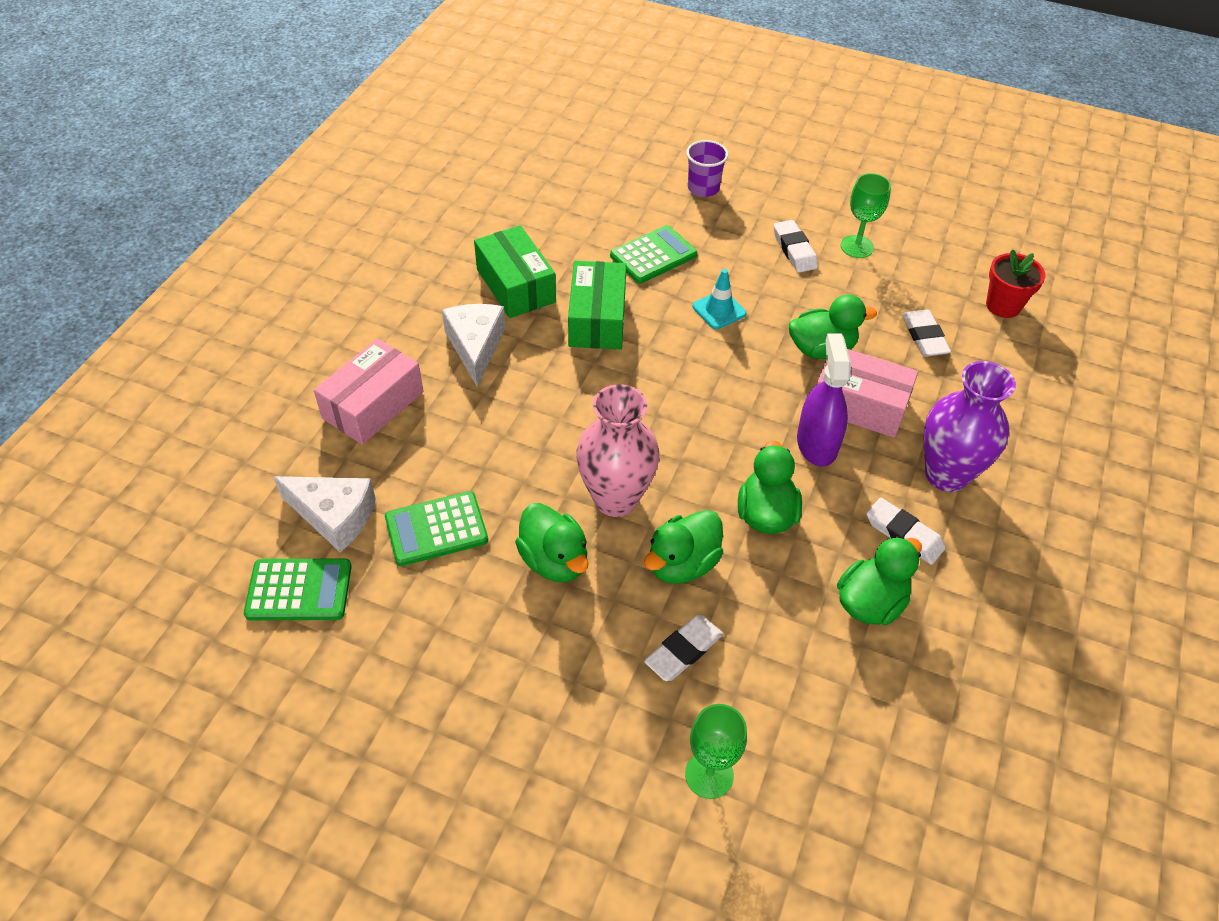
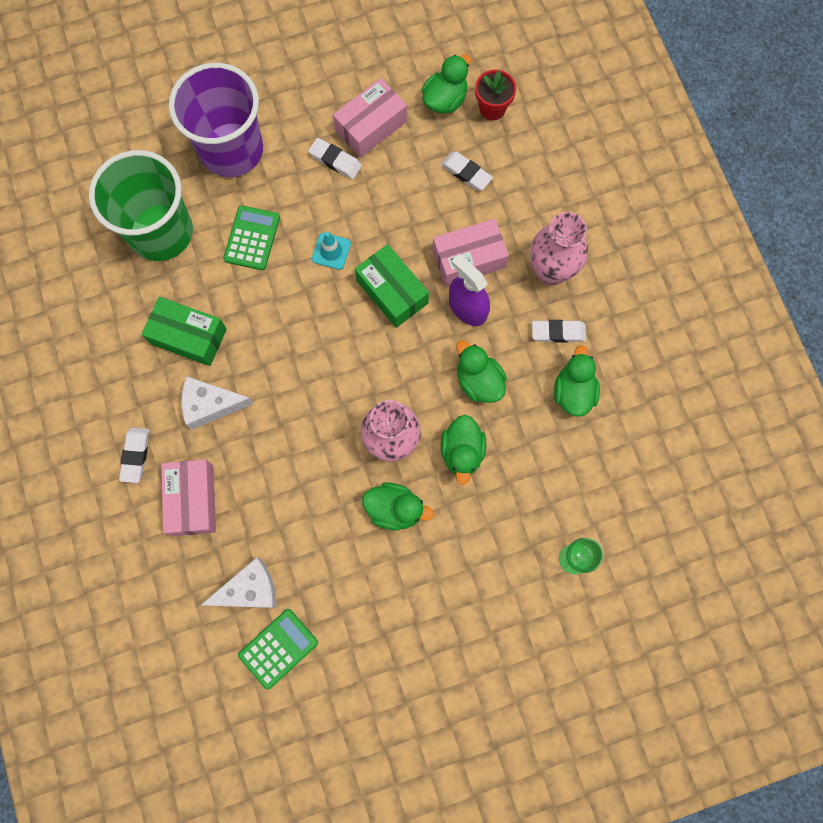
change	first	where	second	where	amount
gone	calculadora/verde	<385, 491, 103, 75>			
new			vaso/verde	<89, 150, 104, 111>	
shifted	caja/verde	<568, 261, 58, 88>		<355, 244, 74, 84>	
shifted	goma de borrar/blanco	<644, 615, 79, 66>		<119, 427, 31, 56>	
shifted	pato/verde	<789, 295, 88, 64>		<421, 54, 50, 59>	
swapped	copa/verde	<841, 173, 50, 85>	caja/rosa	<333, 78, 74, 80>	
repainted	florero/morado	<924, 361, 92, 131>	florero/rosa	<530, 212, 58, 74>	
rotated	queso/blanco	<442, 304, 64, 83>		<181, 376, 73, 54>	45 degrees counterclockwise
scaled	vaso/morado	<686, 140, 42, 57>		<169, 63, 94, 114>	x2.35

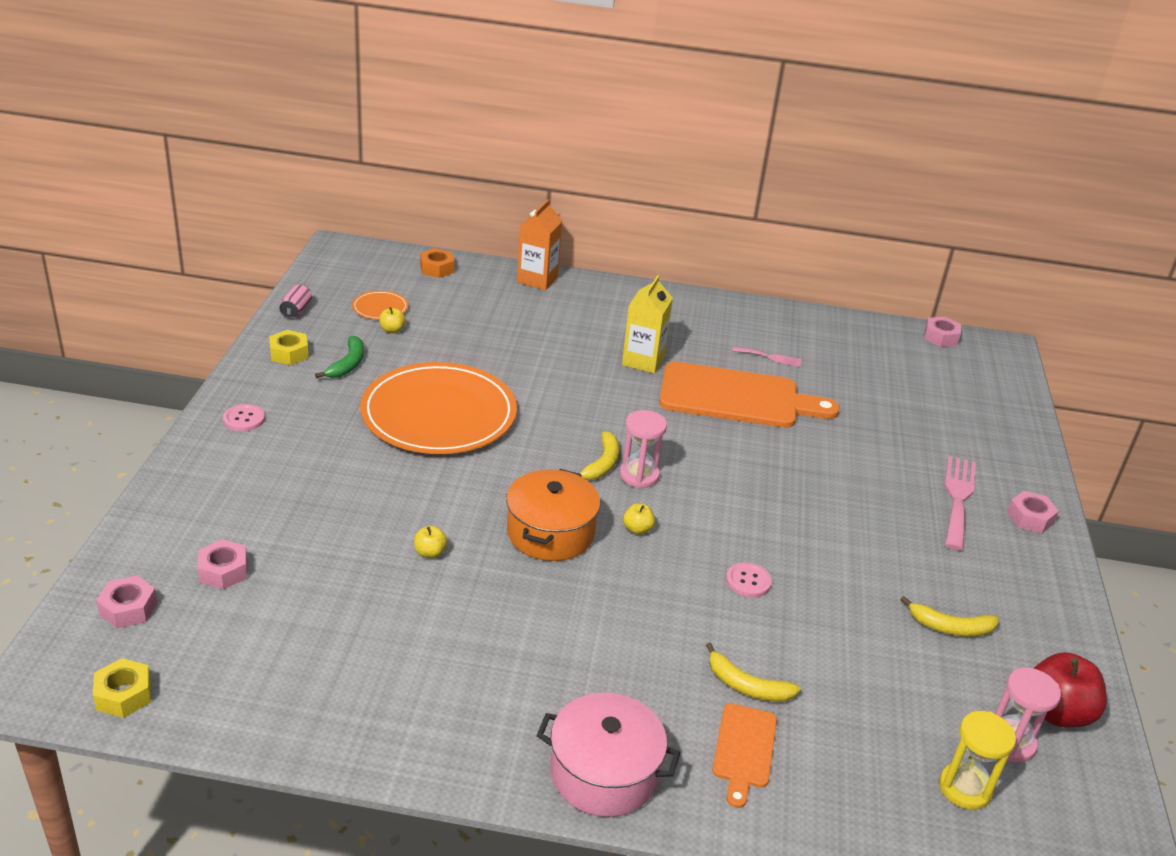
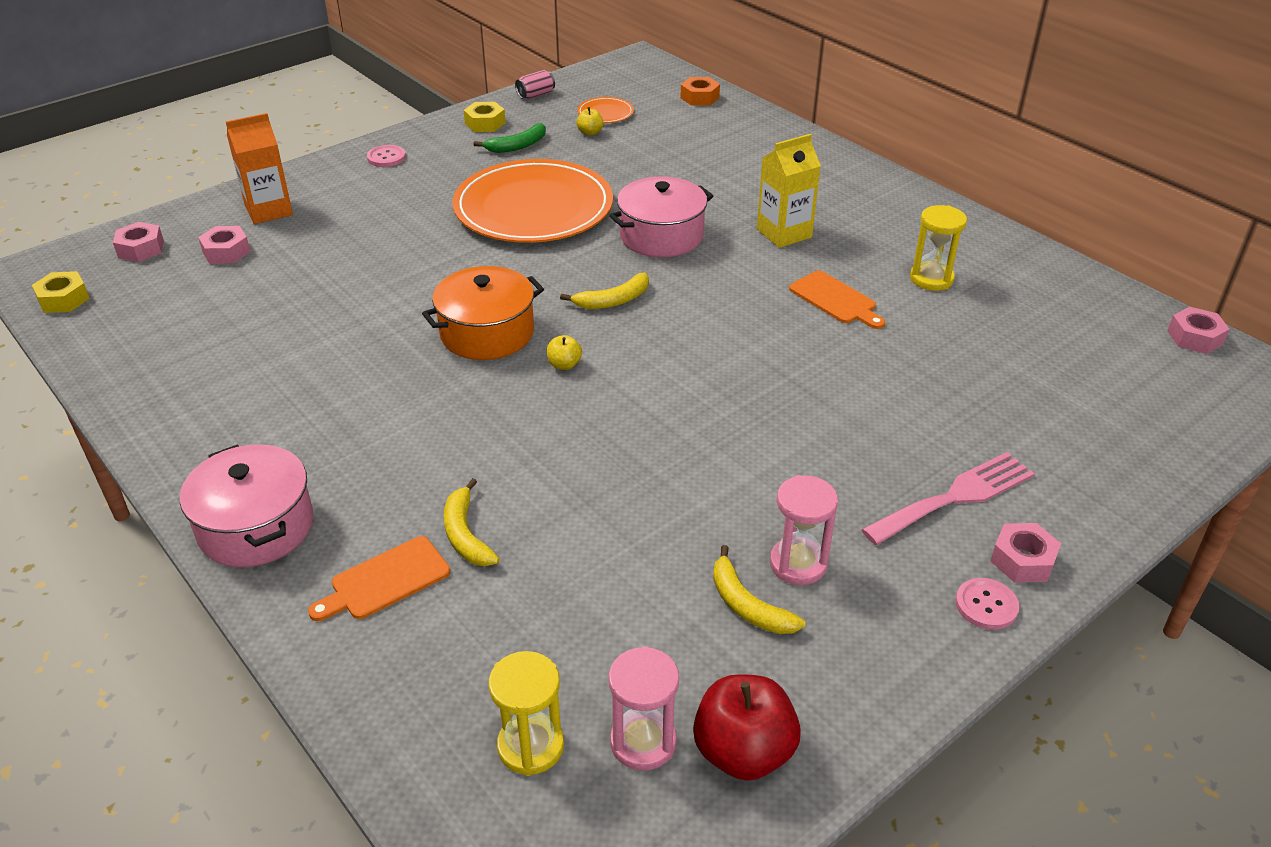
change	first	where	second	where	amount
gone	manzana/amarillo	<414, 526, 33, 32>			
new			olla/rosa	<609, 176, 105, 81>	
shifted	cartón de leche/naranja	<517, 199, 45, 91>		<226, 113, 67, 111>	
shifted	reloj de arena/rosa	<619, 410, 48, 79>		<770, 475, 68, 110>	
shifted	botón/rosa	<726, 562, 46, 35>		<955, 578, 64, 52>	
swapped	tenedor/rosa	<732, 346, 70, 21>	reloj de arena/amarillo	<910, 205, 57, 86>	
scaled	tabla de cortar/naranja	<659, 361, 181, 67>		<789, 270, 96, 59>	x0.49

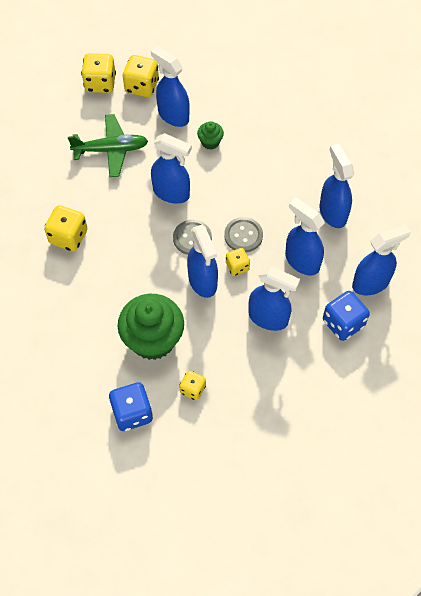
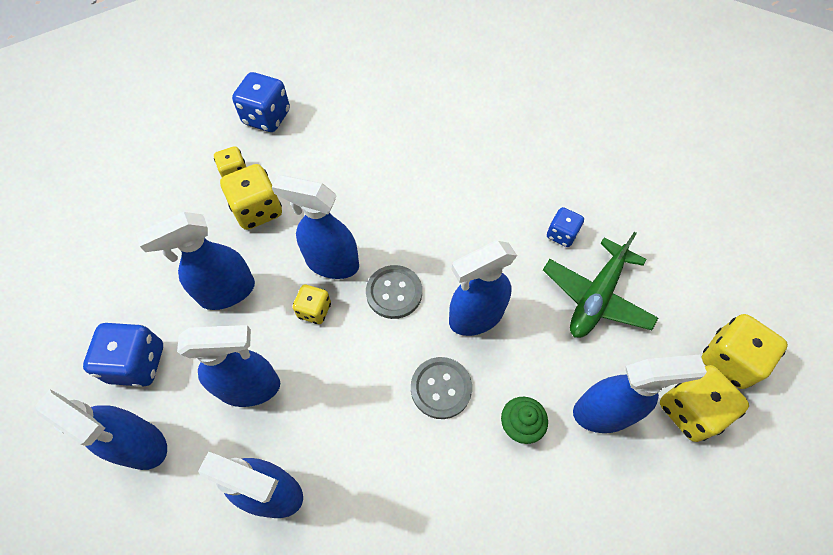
change	first	where	second	where	amount
gone	magdalena/verde	<118, 294, 66, 66>			
new			dado/azul	<547, 207, 37, 40>	
shifted	dado/amarillo	<44, 205, 43, 47>		<220, 164, 62, 66>	
shifted	botón/gris	<224, 217, 39, 36>		<411, 357, 61, 62>	
rotated	pulverizador/azul	<352, 224, 59, 71>		<35, 390, 132, 80>	75 degrees counterclockwise

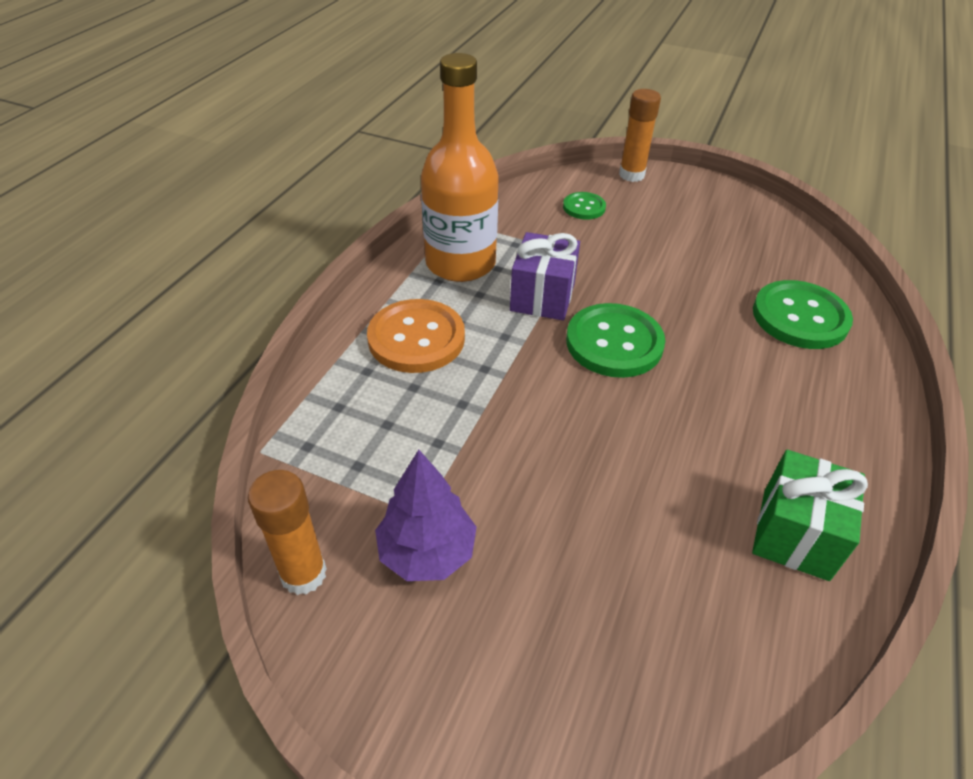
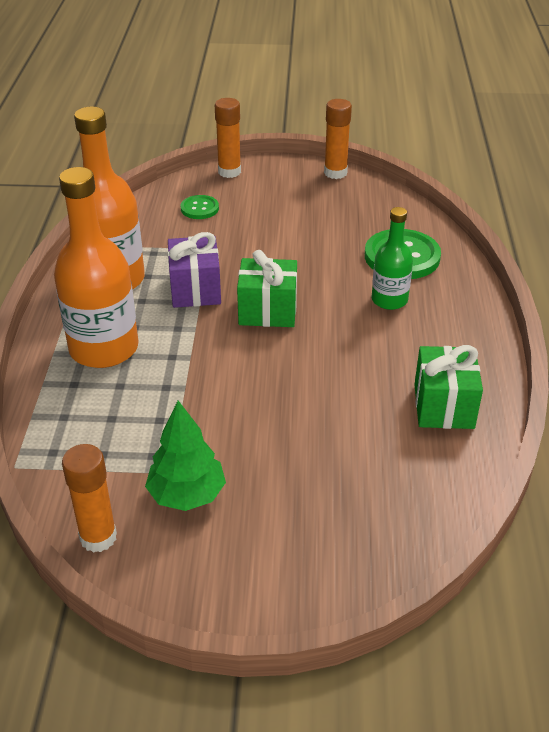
change	first	where	second	where	amount
new			barra de pegamento/naranja	<324, 99, 28, 80>	
new			botella/verde	<372, 207, 41, 103>	
swapped	botón/naranja	<367, 299, 98, 74>	botella/naranja	<54, 167, 84, 201>	
swapped	botón/verde	<566, 303, 99, 75>	regalo/verde	<237, 250, 60, 77>	
repainted	árbol/morado	<375, 450, 102, 131>	árbol/verde	<145, 400, 81, 111>	

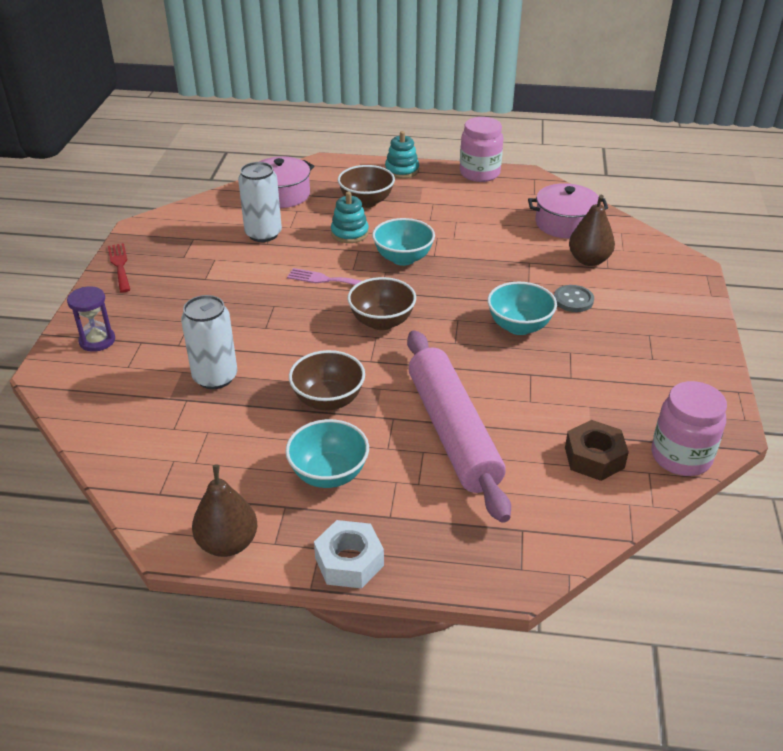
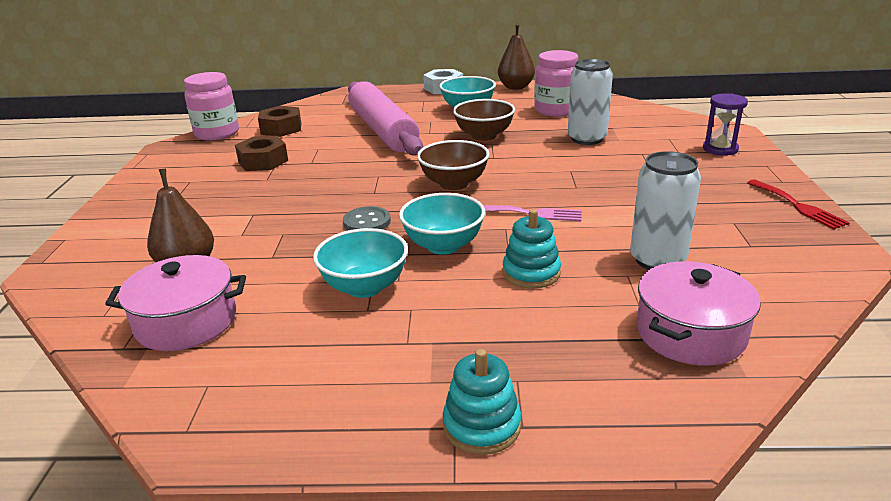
change	first	where	second	where	amount
gone	cuenco/marrón	<338, 165, 57, 43>			
new			tuerca/marrón	<235, 136, 53, 35>	
shifted	tarro/rosa	<460, 117, 43, 65>		<534, 50, 44, 67>	
shifted	cuenco/turquesa	<487, 282, 70, 53>		<313, 228, 95, 70>	
shifted	botón/gris	<554, 285, 40, 27>		<343, 206, 48, 24>	

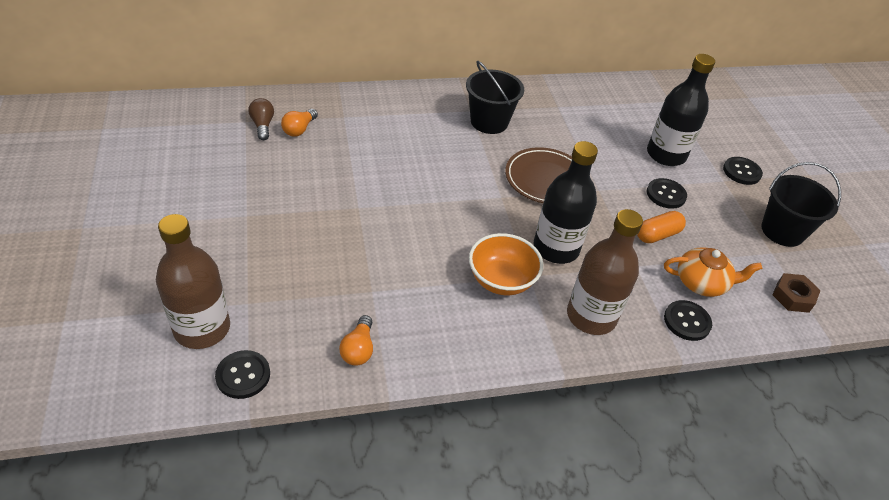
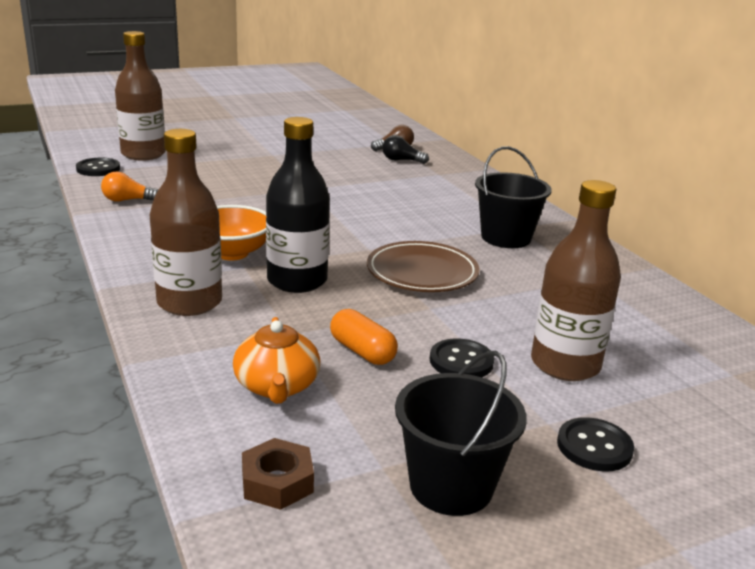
change	first	where	second	where	amount
gone	botón/negro	<664, 300, 48, 41>			
repainted	bombilla/naranja	<281, 109, 37, 28>	bombilla/negro	<382, 135, 47, 29>	
repainted	botella/negro	<647, 54, 68, 112>	botella/marrón	<531, 180, 90, 201>	

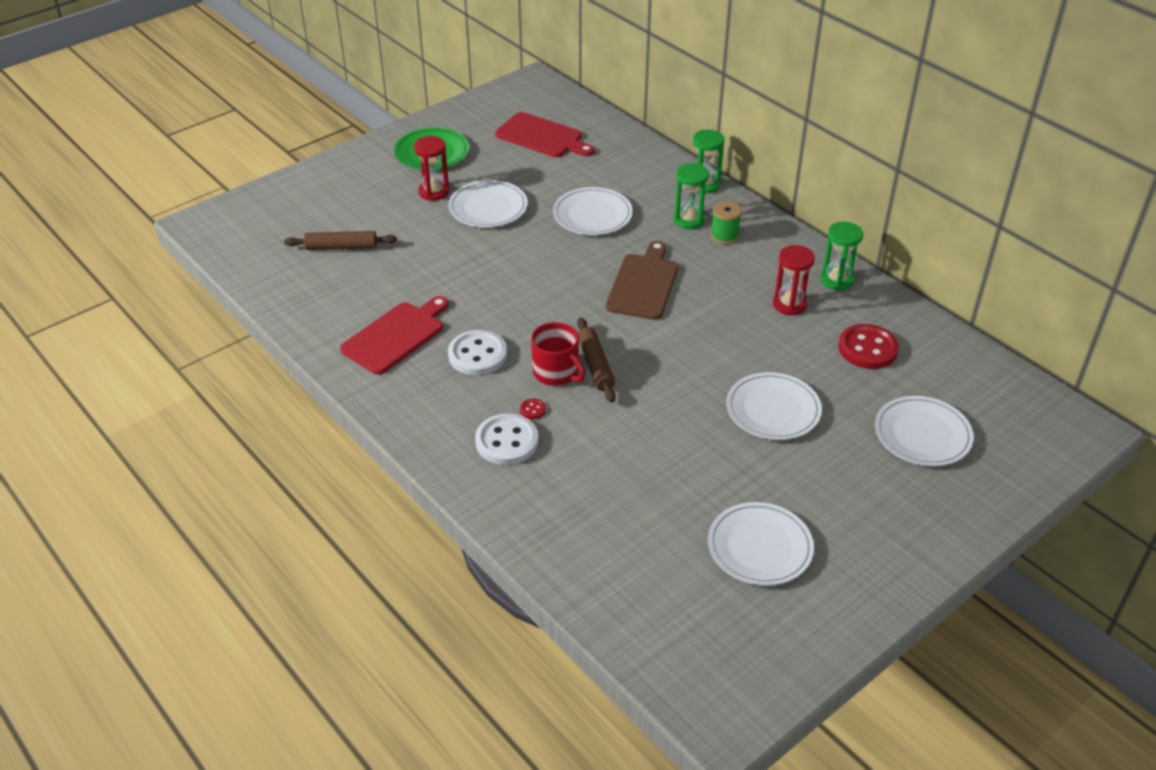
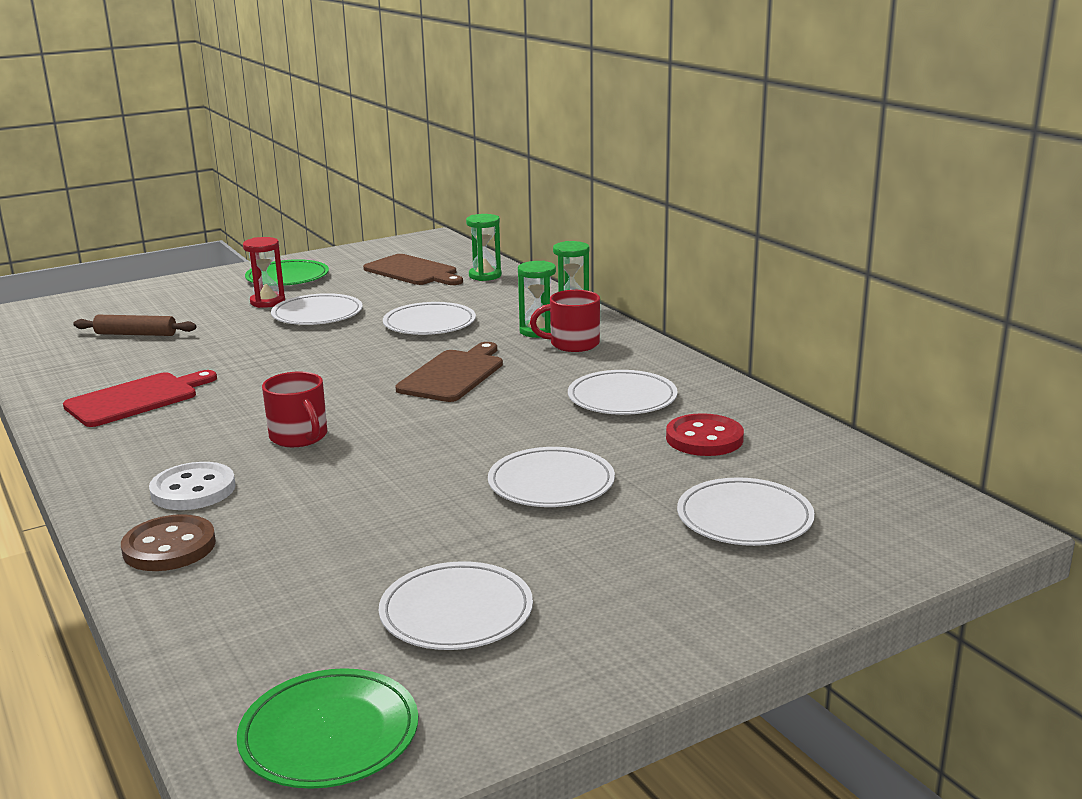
change	first	where	second	where	amount
gone	botón/blanco	<448, 330, 59, 45>			
gone	botón/rojo	<520, 398, 26, 21>			
gone	rodillo/marrón	<577, 318, 39, 85>			
new			botón/marrón	<121, 514, 95, 57>	
new			plato/verde	<237, 668, 181, 121>	
shifted	reloj de arena/verde	<820, 222, 43, 69>		<466, 214, 36, 67>	
swapped	carrete/verde	<711, 201, 31, 43>	taza/rojo	<530, 290, 70, 62>	
swapped	reloj de arena/rojo	<773, 245, 42, 71>	plato/blanco	<568, 370, 110, 45>	
repainted	tabla de cortar/rojo	<495, 112, 100, 45>	tabla de cortar/marrón	<363, 254, 100, 31>	

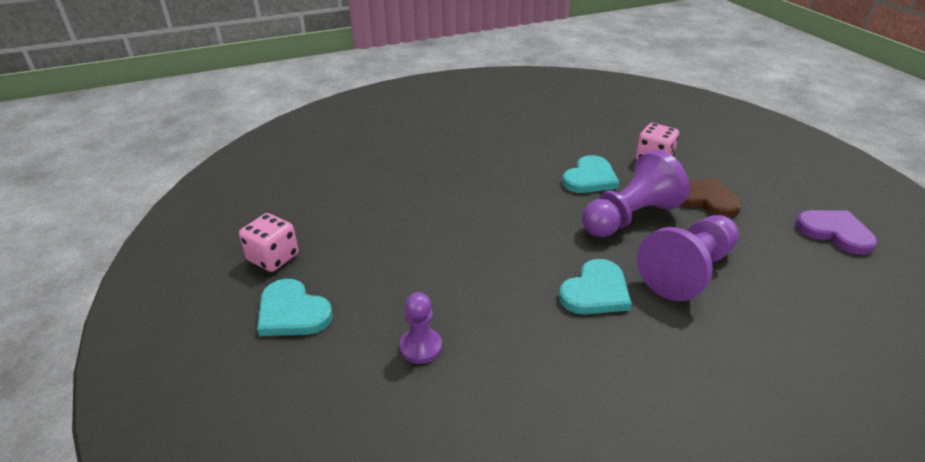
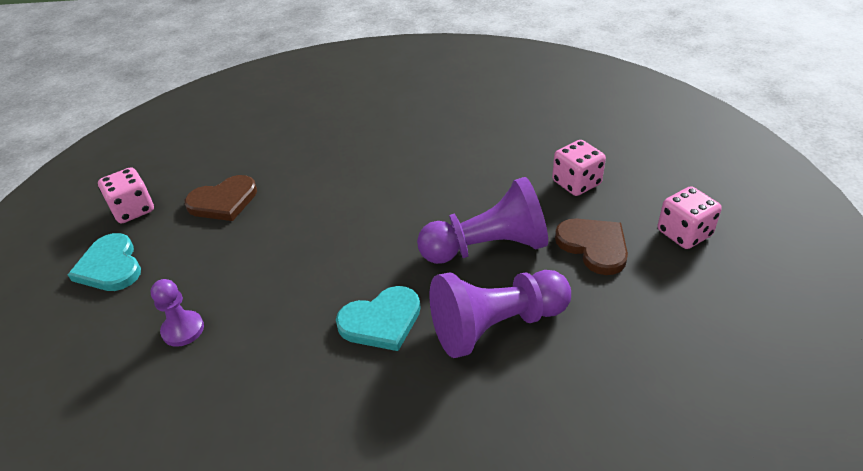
change	first	where	second	where	amount
gone	corazón/turquesa	<562, 155, 57, 38>			
gone	corazón/morado	<795, 210, 82, 45>			
new			corazón/marrón	<185, 175, 72, 46>	
new			dado/rosa	<658, 186, 64, 63>	

